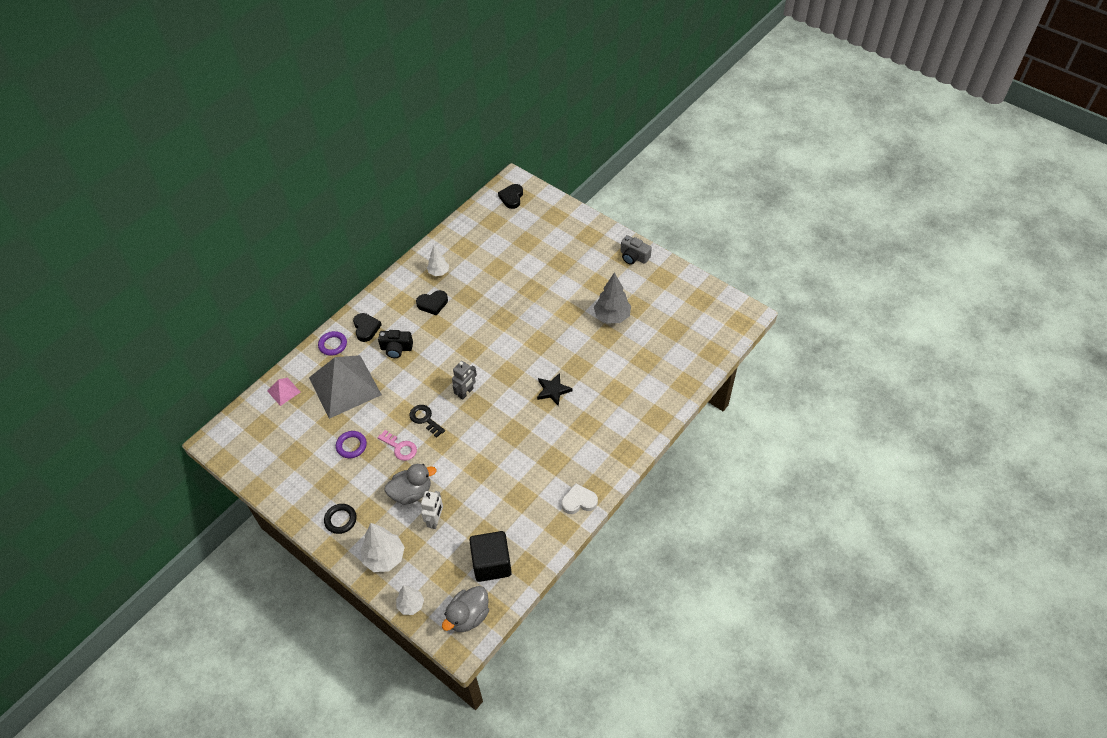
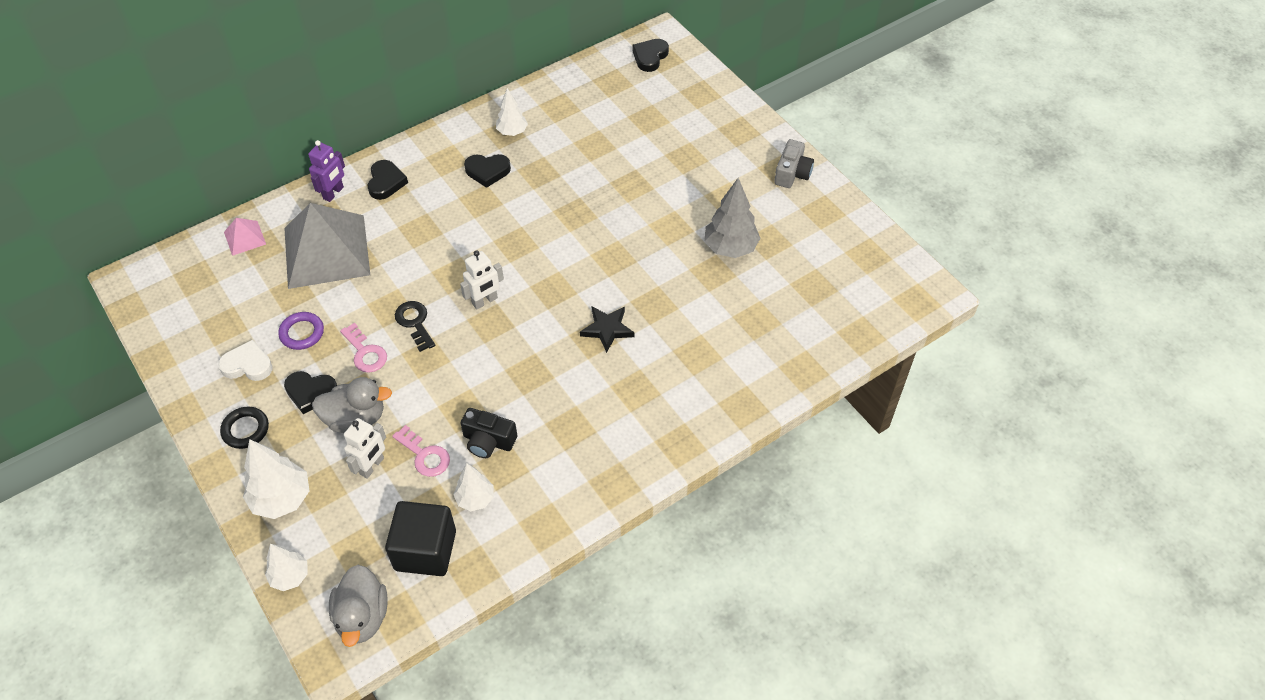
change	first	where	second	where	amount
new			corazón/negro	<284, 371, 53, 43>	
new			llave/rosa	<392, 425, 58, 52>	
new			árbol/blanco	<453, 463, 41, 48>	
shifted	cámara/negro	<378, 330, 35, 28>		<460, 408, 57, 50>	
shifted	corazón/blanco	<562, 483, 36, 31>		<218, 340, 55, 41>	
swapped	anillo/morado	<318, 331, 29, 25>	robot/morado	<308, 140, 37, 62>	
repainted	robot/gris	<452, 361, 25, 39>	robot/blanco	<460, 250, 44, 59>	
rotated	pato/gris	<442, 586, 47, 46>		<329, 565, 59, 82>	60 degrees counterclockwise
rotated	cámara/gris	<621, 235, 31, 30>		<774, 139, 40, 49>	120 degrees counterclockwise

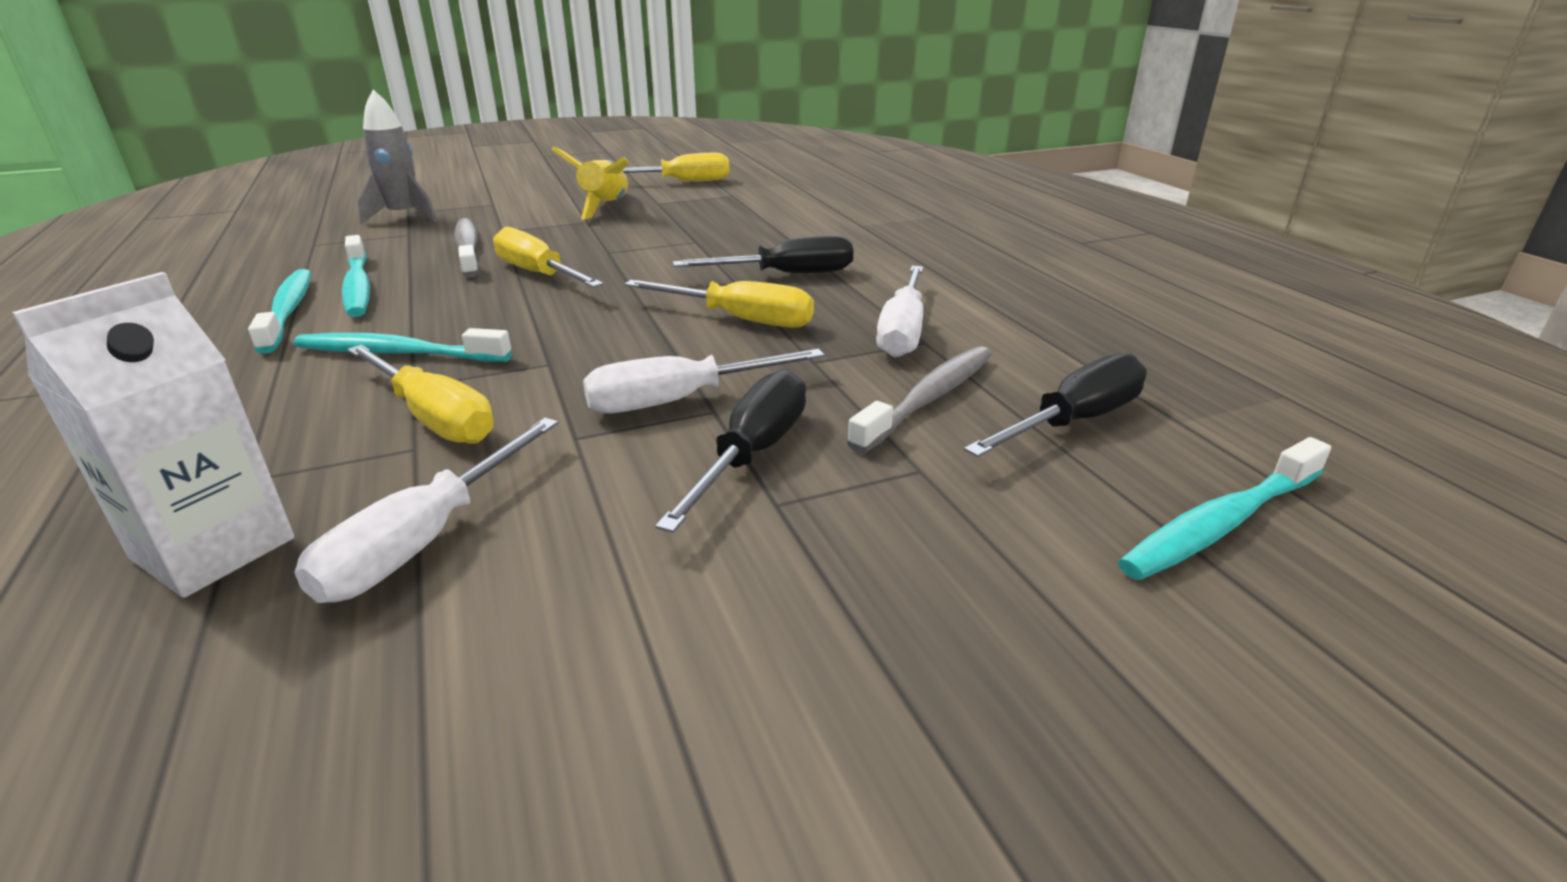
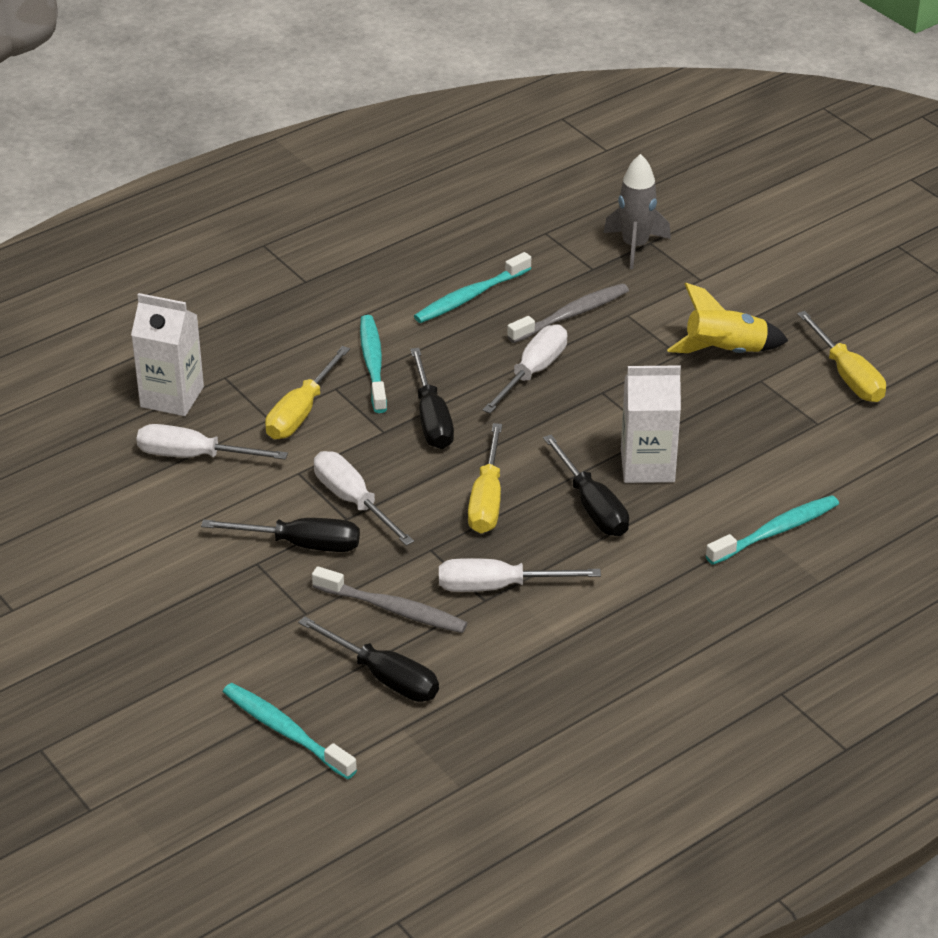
change	first	where	second	where	amount
new			destornillador/negro	<410, 348, 44, 101>	
new			cartón de leche/blanco	<621, 365, 60, 118>	
shifted	cepillo de dientes/turquesa	<248, 269, 63, 85>		<706, 495, 133, 70>	
repainted	destornillador/amarillo	<493, 227, 111, 61>	destornillador/blanco	<482, 324, 85, 90>	

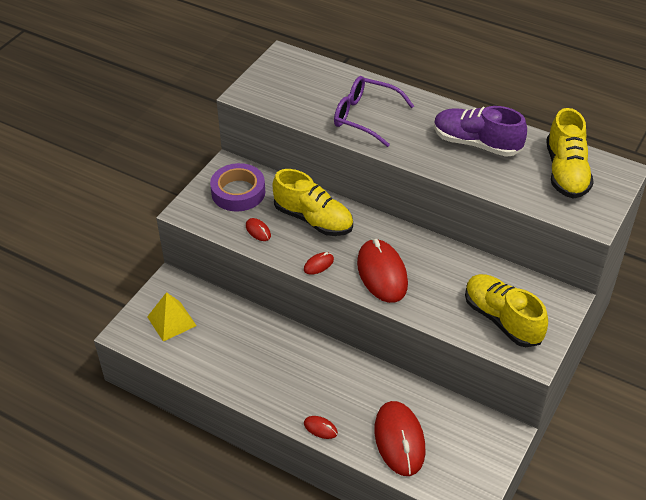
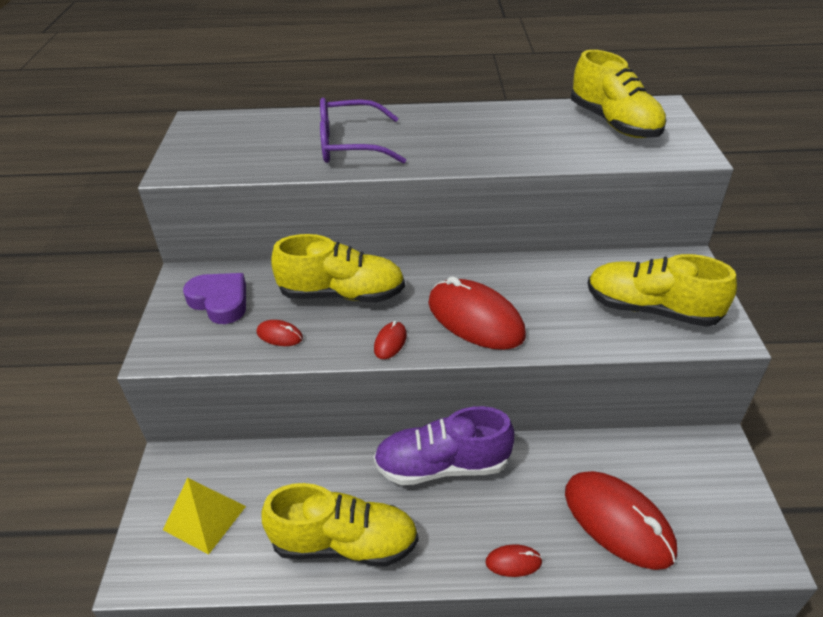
change	first	where	second	where	amount
new			zapato/amarillo	<262, 483, 157, 84>	
shifted	zapato/morado	<434, 106, 93, 51>		<374, 406, 140, 79>	
swapped	cinta adhesiva/morado	<210, 163, 55, 48>	corazón/morado	<183, 273, 63, 51>	

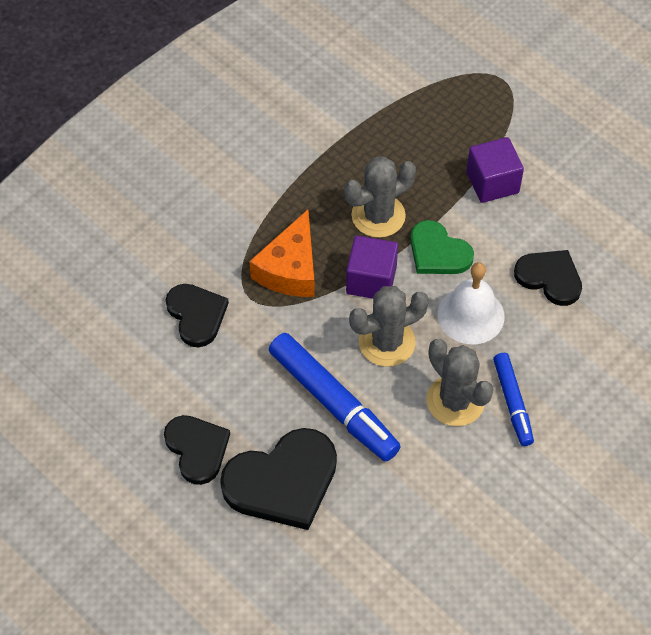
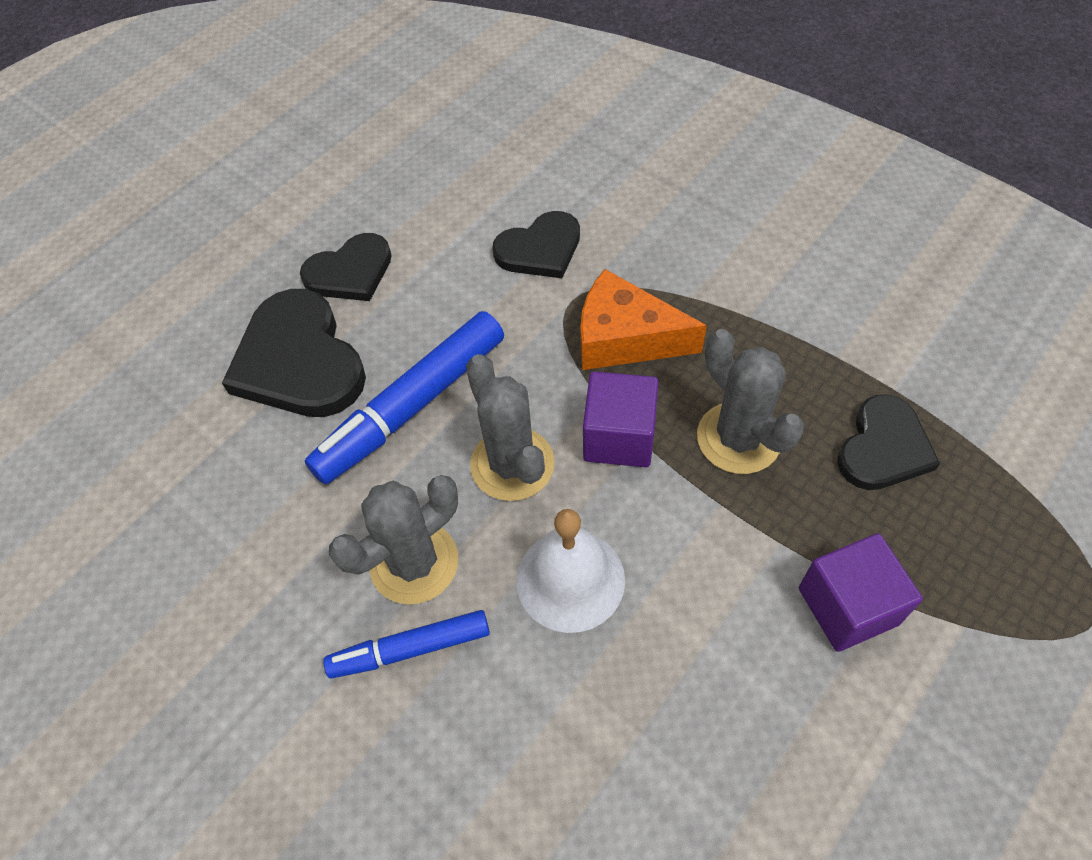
change	first	where	second	where	amount
gone	corazón/verde	<410, 220, 64, 54>			
shifted	corazón/negro	<514, 250, 68, 56>		<837, 394, 103, 96>	

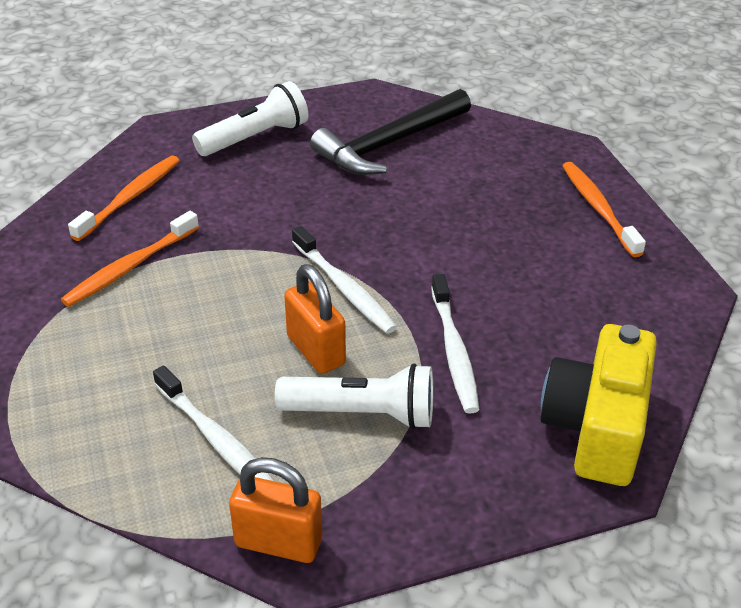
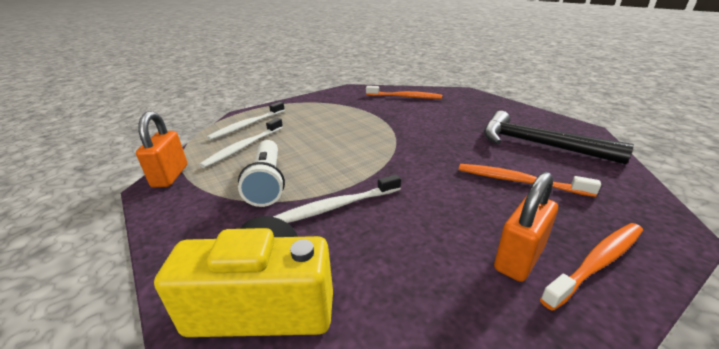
change	first	where	second	where	amount
gone	lámpara de mano/blanco	<192, 81, 117, 75>			
shifted	cepillo de dientes/naranja	<61, 211, 138, 96>		<459, 164, 142, 33>	
shifted	candado/naranja	<284, 264, 62, 110>		<494, 172, 64, 110>	
shifted	cepillo de dientes/blanco	<292, 226, 105, 108>		<207, 102, 78, 38>	

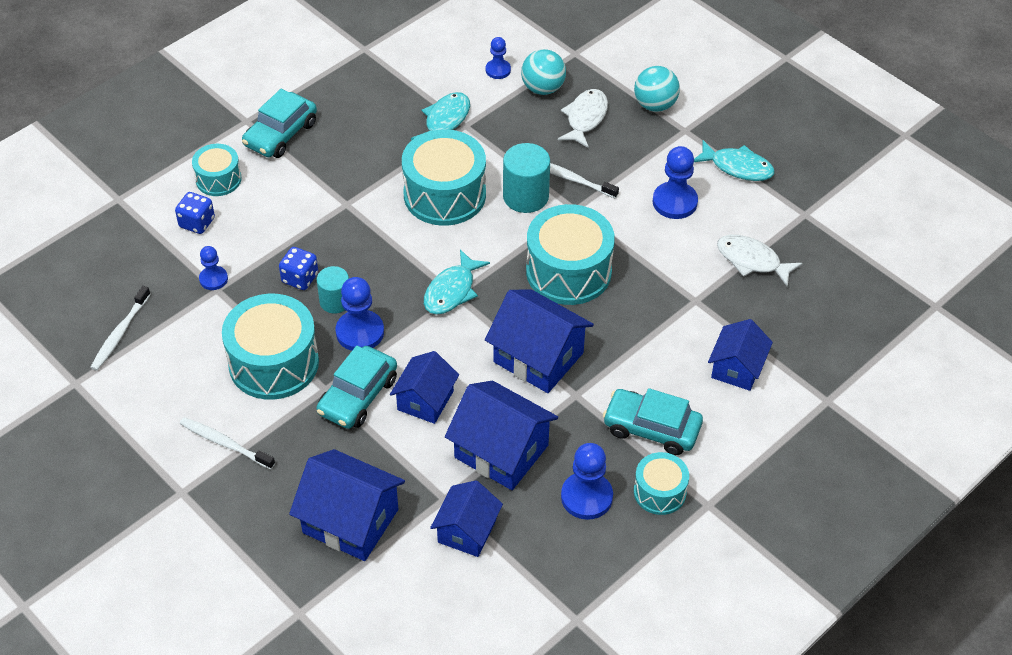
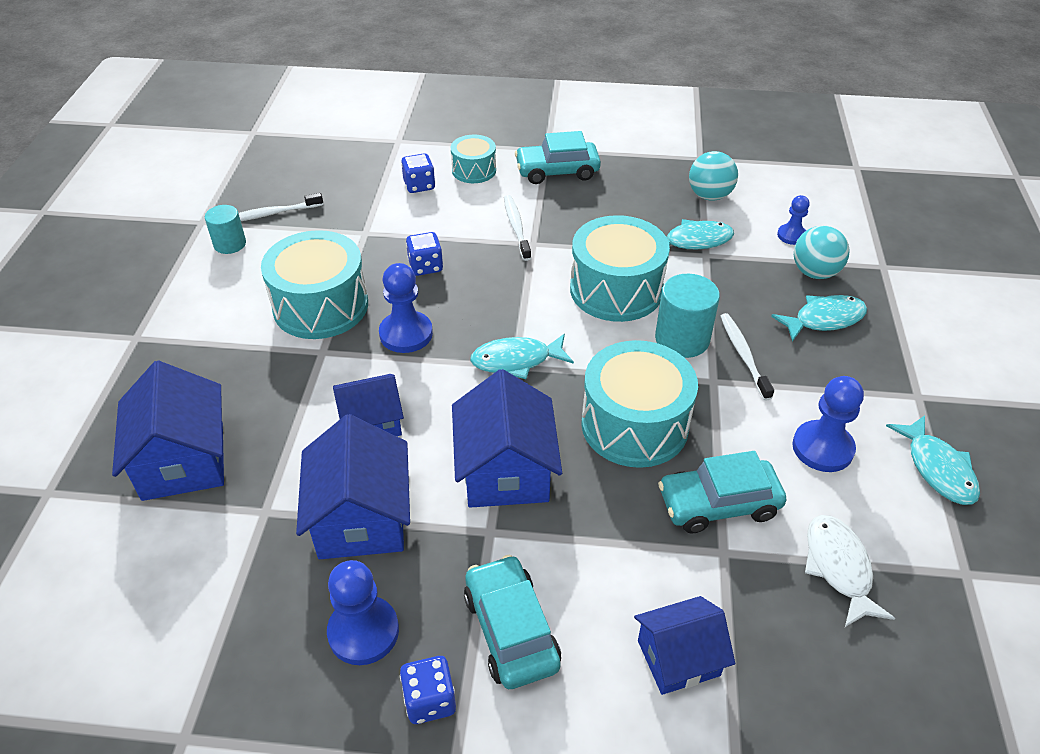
change	first	where	second	where	amount
gone	peón/azul	<199, 246, 29, 44>			
gone	casa/azul	<430, 481, 73, 76>			
shifted	cepillo de dientes/blanco	<180, 417, 95, 52>		<504, 195, 27, 66>	
shifted	coche/turquesa	<316, 346, 81, 83>		<658, 451, 128, 82>	
shifted	cilindro/turquesa	<317, 266, 32, 47>		<205, 205, 41, 49>	
shifted	pelota/turquesa	<634, 66, 46, 46>		<689, 151, 49, 50>	
swapped	tambor/turquesa	<634, 452, 55, 63>	dado/azul	<400, 656, 56, 68>	
repainted	pez/blanco	<558, 89, 50, 59>	pez/turquesa	<771, 295, 96, 47>	

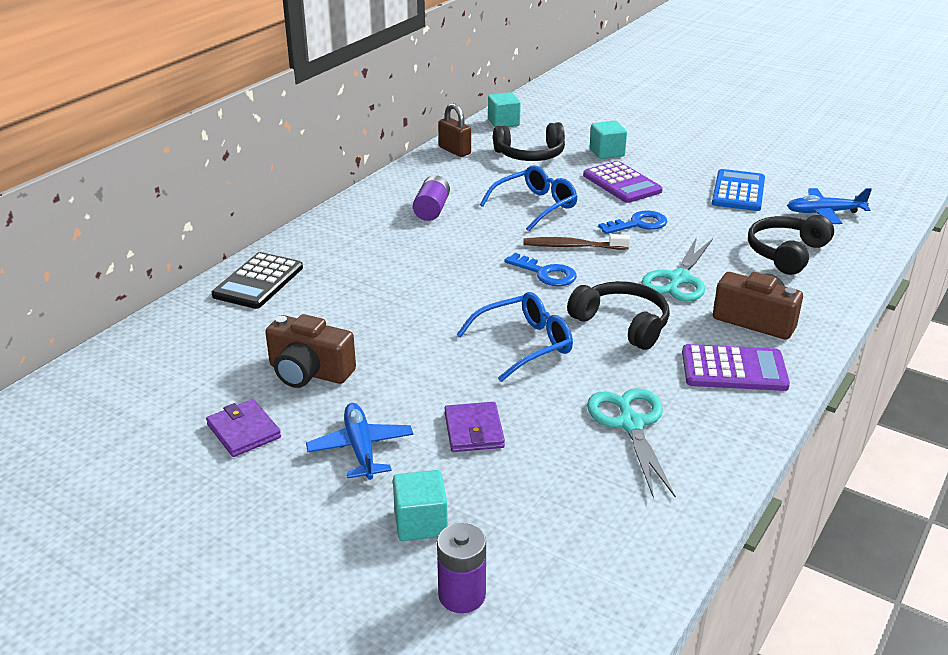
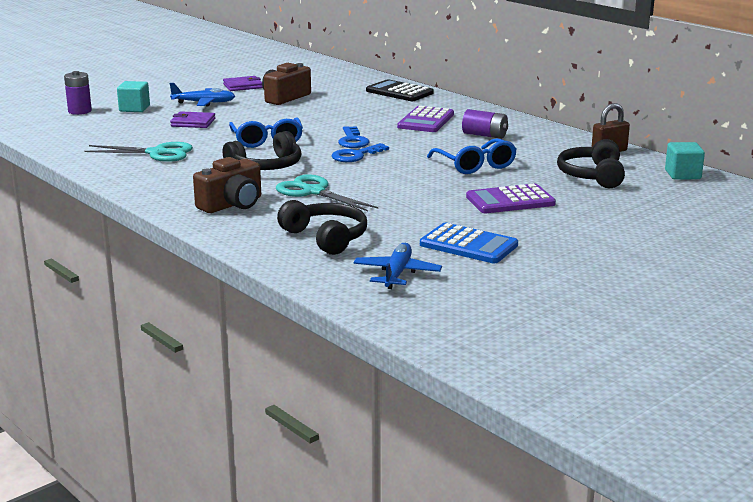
change	first	where	second	where	amount
gone	cepillo de dientes/marrón	<523, 234, 107, 16>			
gone	cubo/turquesa	<590, 121, 37, 38>			
shifted	llave/azul	<598, 210, 69, 24>		<338, 126, 32, 22>	
shifted	calculadora/morado	<682, 344, 108, 47>		<397, 106, 57, 26>	

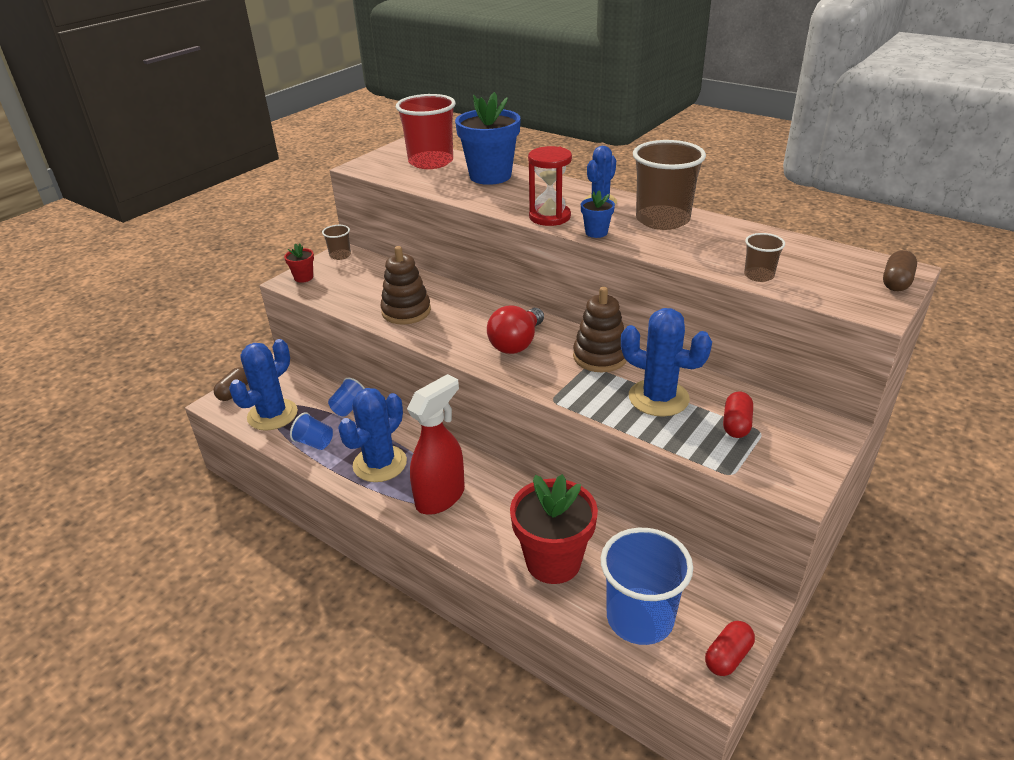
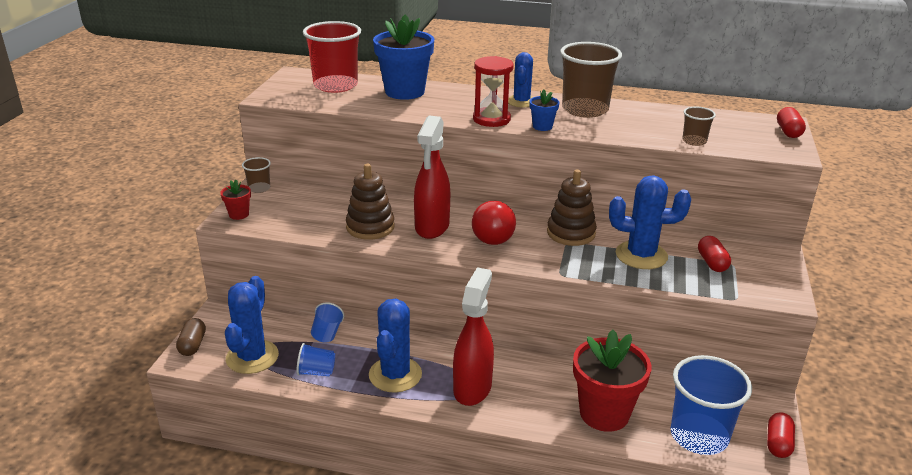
change	first	where	second	where	amount
new			pulverizador/rojo	<414, 116, 36, 123>	
repainted	cápsula/marrón	<883, 250, 34, 41>	cápsula/rojo	<777, 107, 29, 31>	

